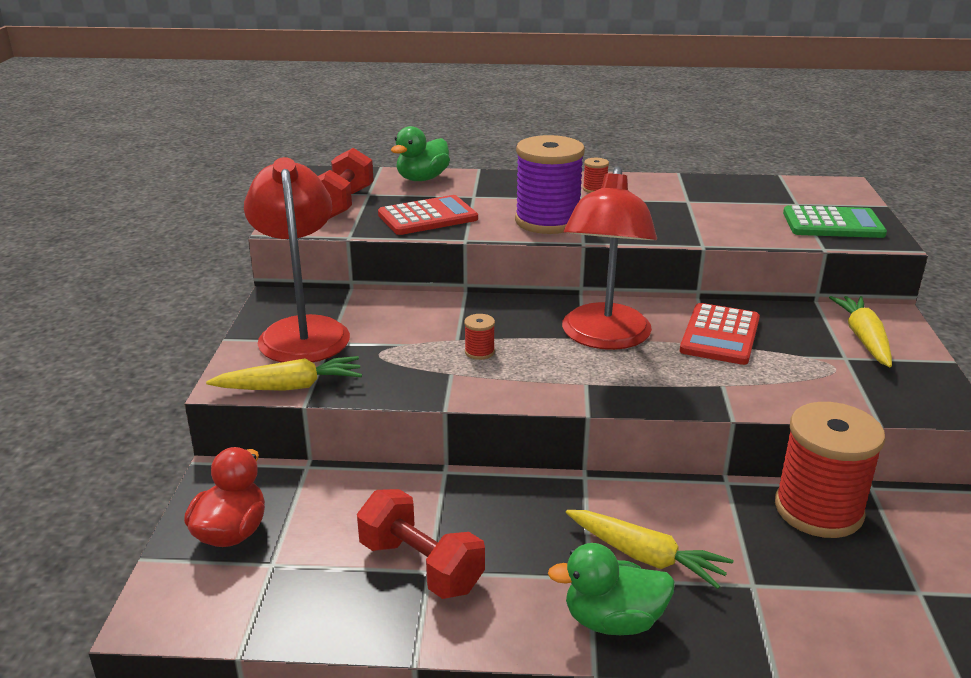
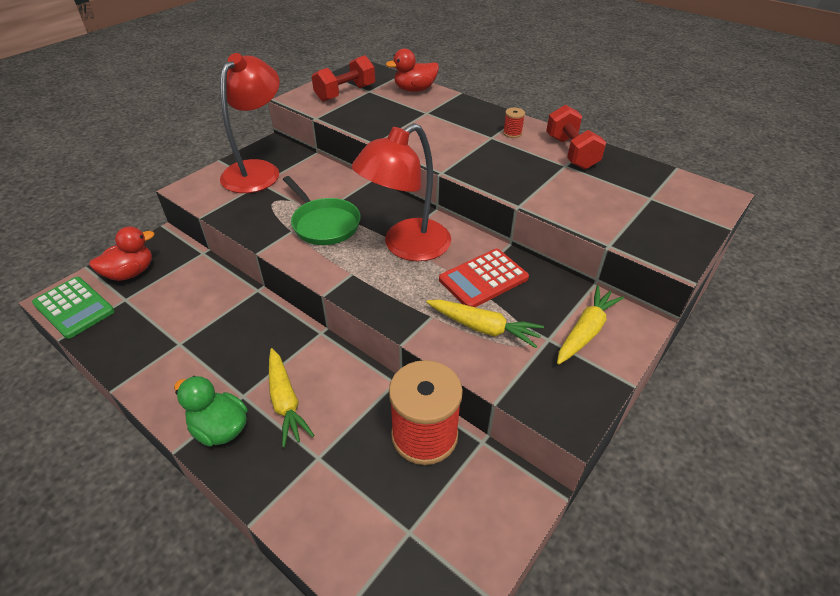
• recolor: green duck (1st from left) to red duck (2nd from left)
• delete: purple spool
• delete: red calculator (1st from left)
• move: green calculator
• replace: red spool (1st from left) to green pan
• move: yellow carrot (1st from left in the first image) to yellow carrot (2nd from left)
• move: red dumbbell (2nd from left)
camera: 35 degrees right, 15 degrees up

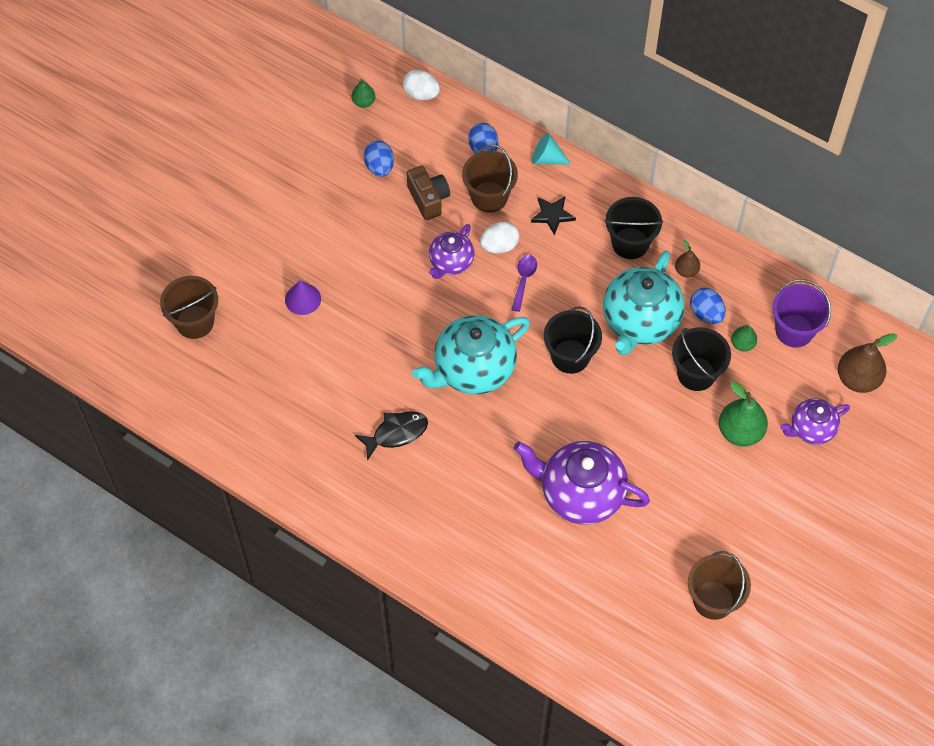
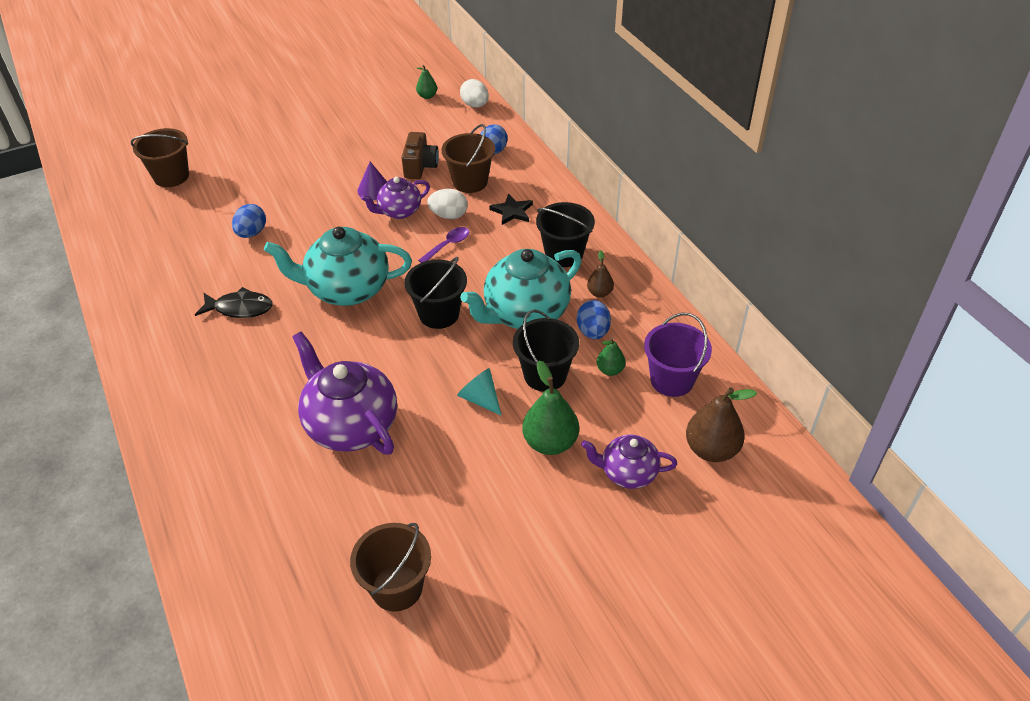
• move: turquoise cone
• move: blue egg (1st from left)
• move: purple cone
camera: 30 degrees right, 15 degrees down

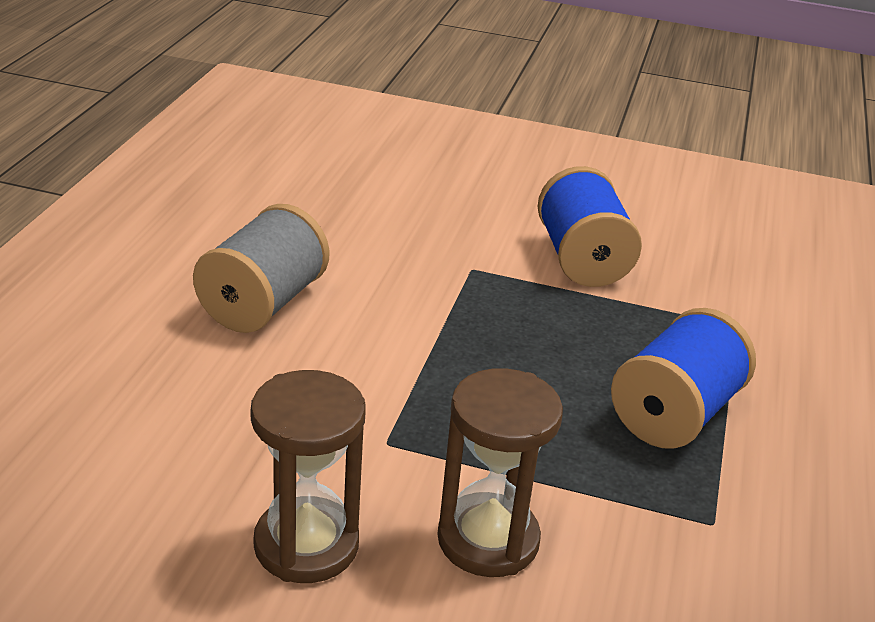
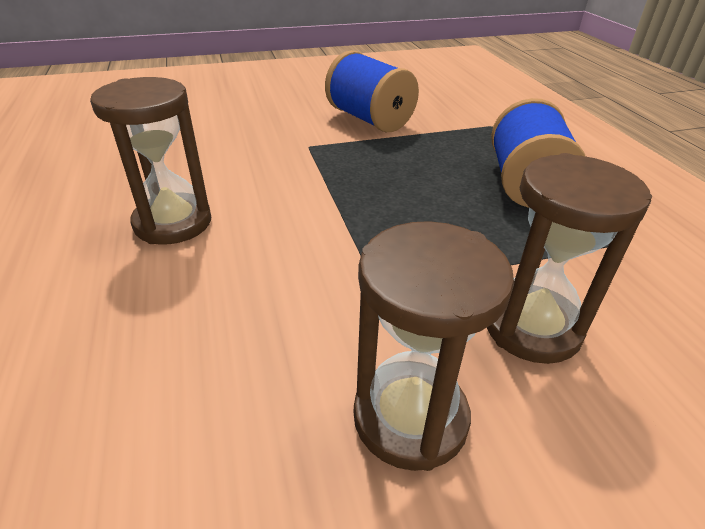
• replace: grey spool to brown hourglass (1st from left)
camera: 30 degrees left, 5 degrees up

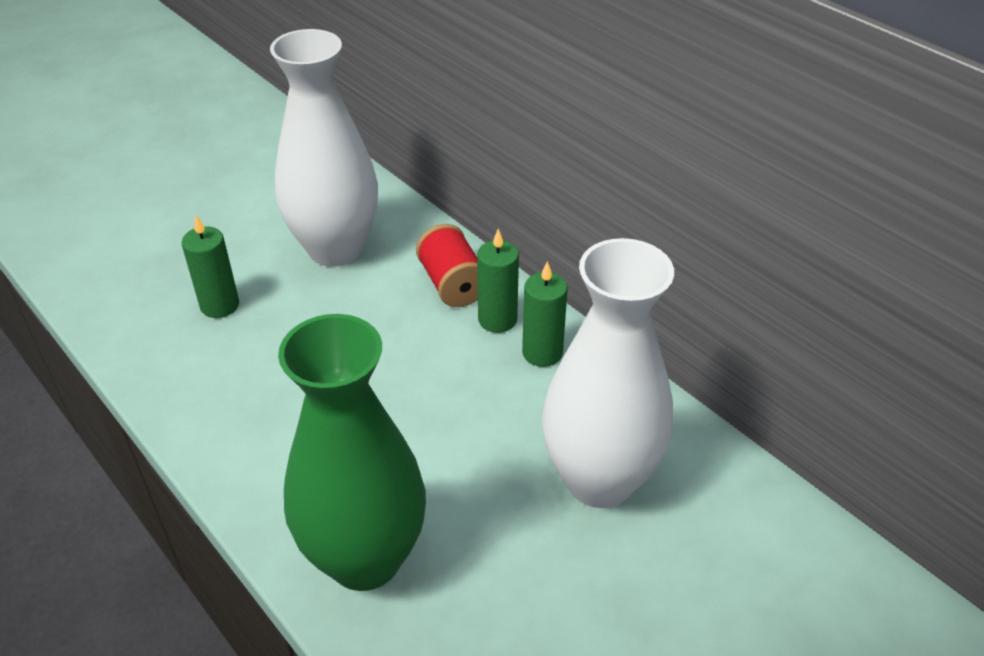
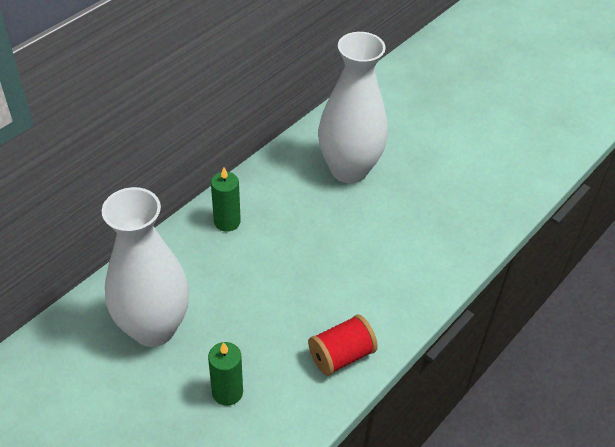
• move: red spool
• delete: green candle (3rd from left)
• delete: green vase
camera: 100 degrees left, 5 degrees up

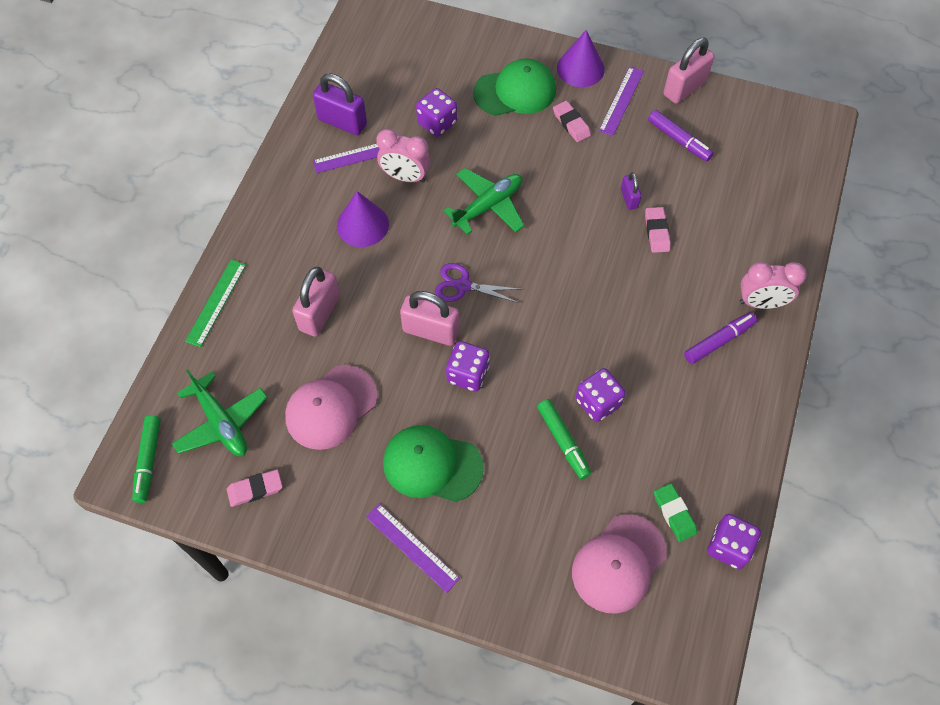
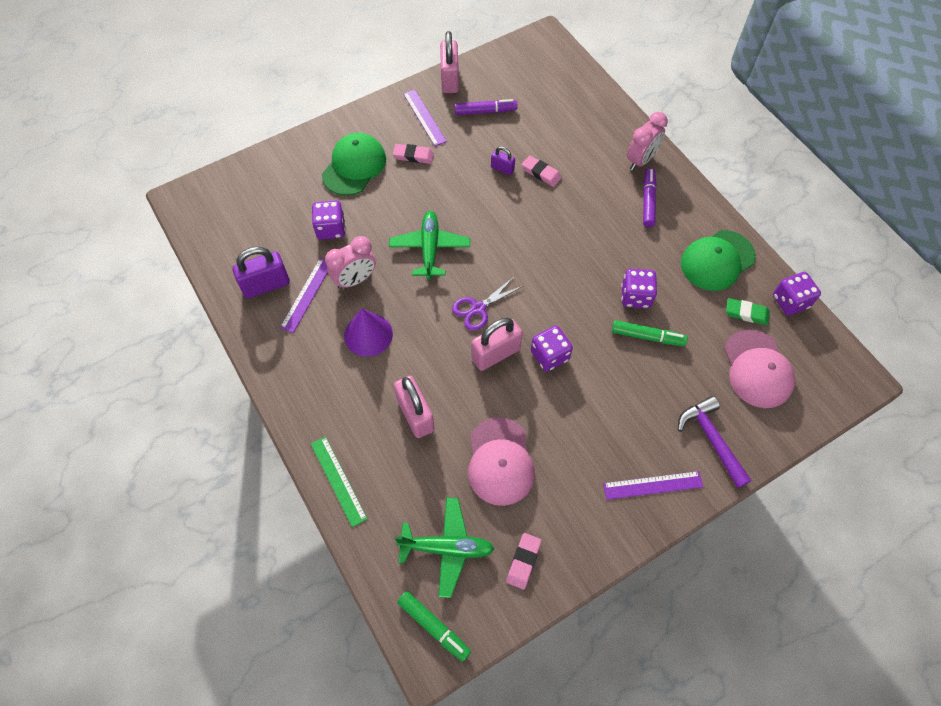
• delete: purple cone (2nd from left)
• move: green cap (1st from left in the first image) to green cap (2nd from left)
• insert: purple hammer
camera: 50 degrees left, 0 degrees up

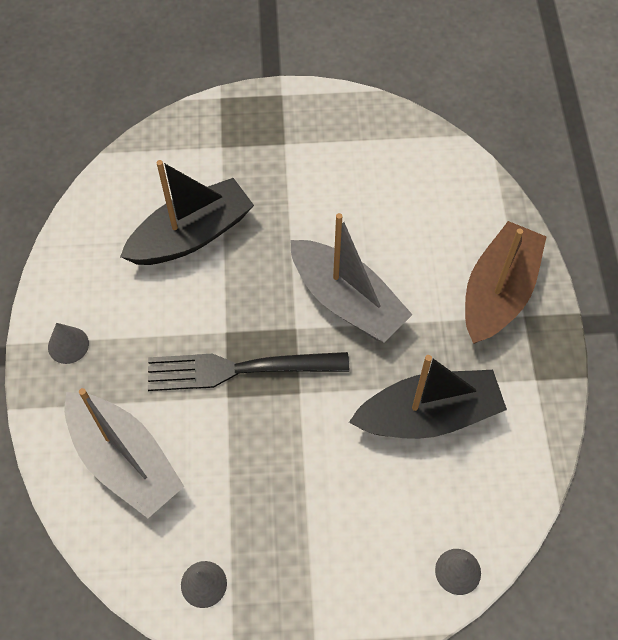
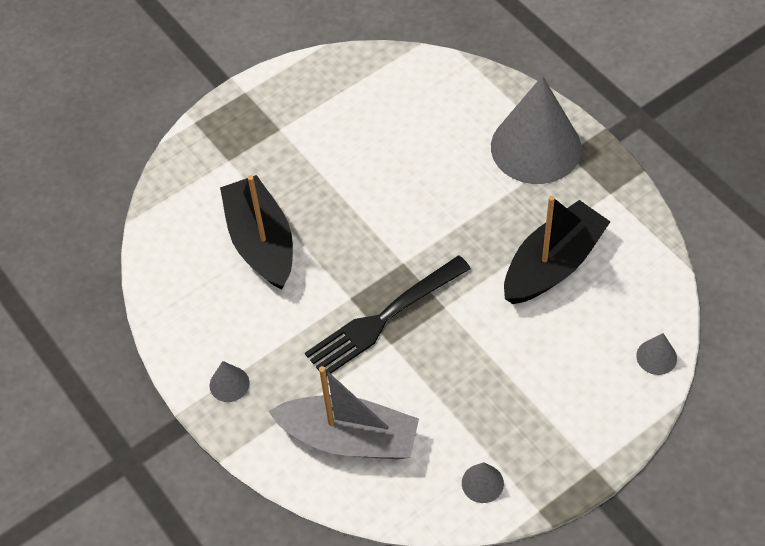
• rotate: black boat (1st from left) 45 degrees counterclockwise
• delete: grey boat (2nd from left)
• replace: brown boat to grey cone (3rd from left)
camera: 30 degrees left, 5 degrees down

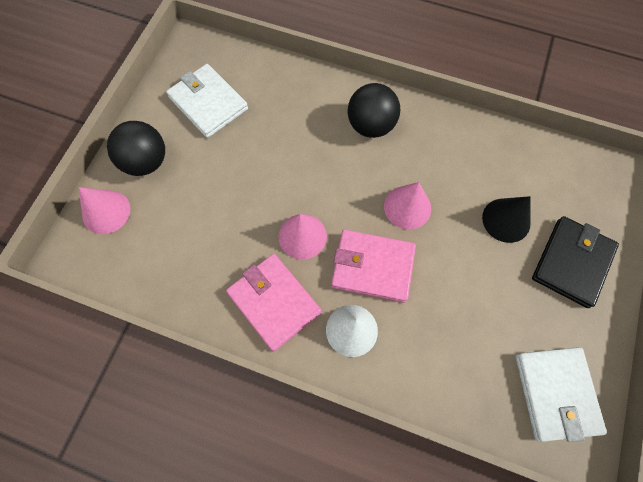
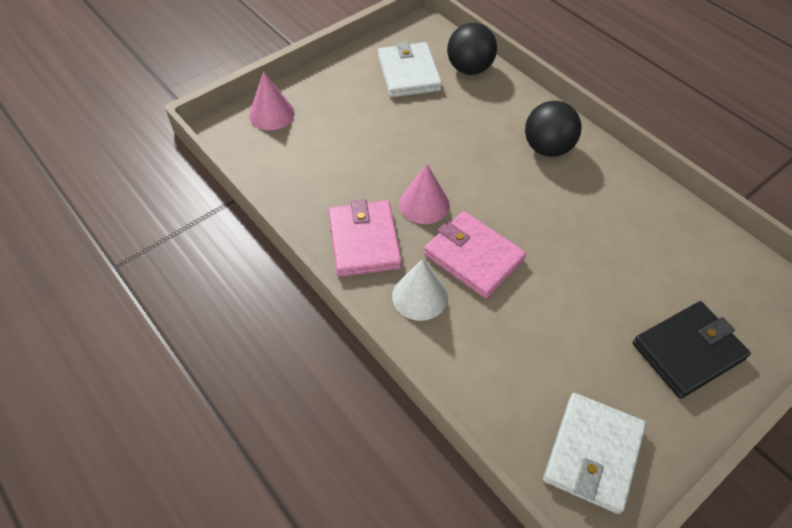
• move: black ball (1st from left)
• delete: pink cone (3rd from left)
• delete: black cone
camera: 30 degrees right, 15 degrees down

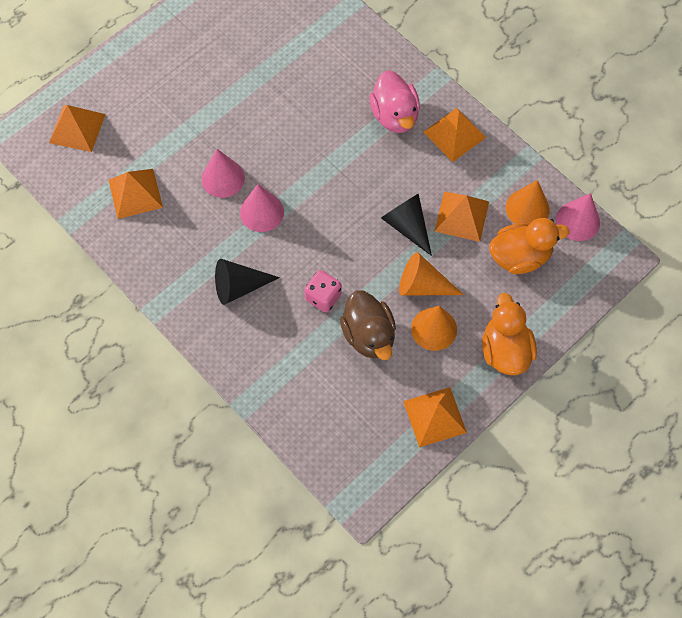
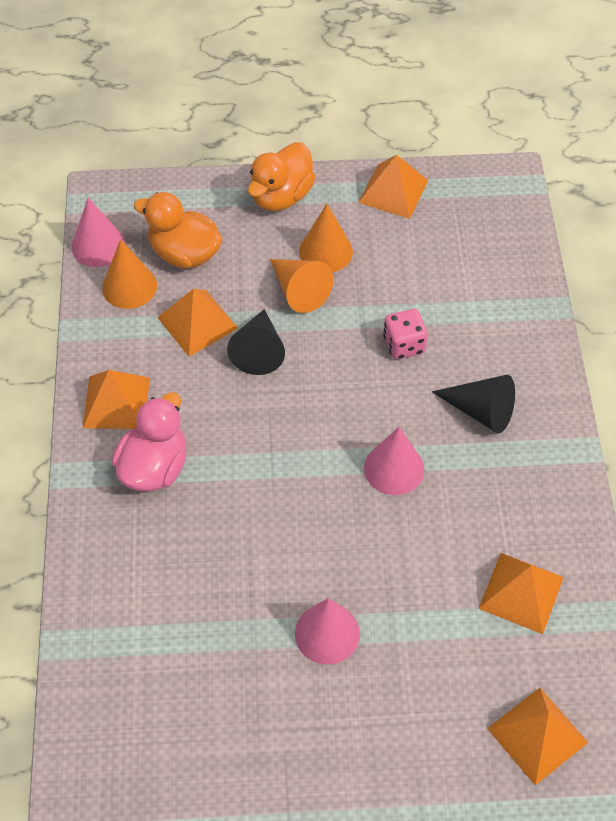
• move: pink cone (1st from left in the first image) to pink cone (2nd from left)
• delete: brown duck
camera: 140 degrees left, 10 degrees down

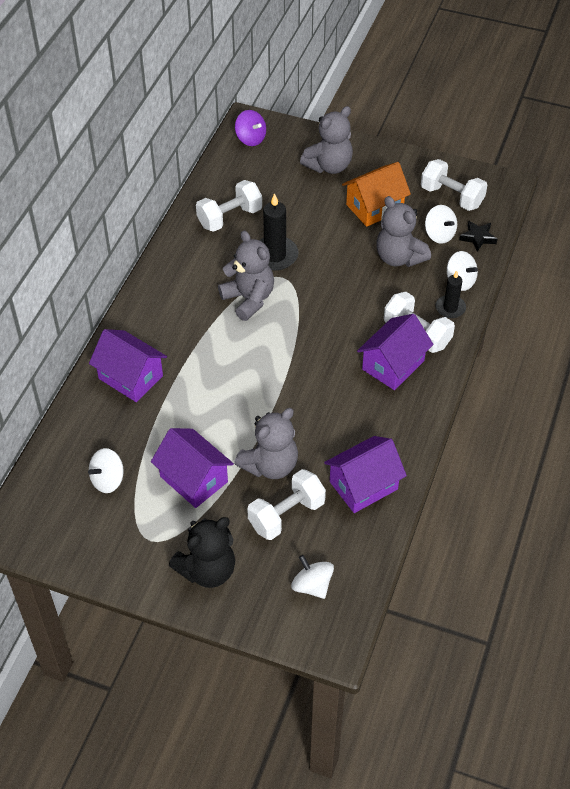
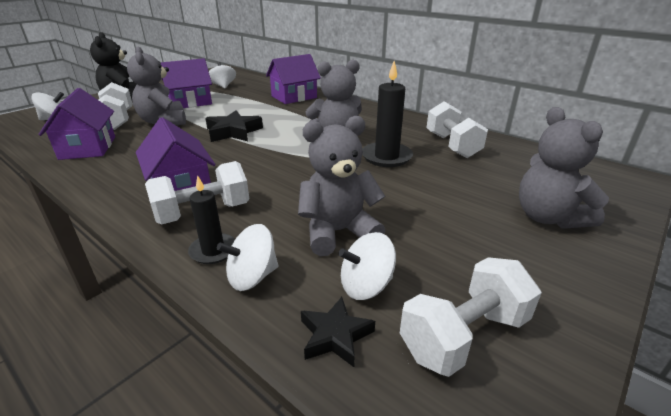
• delete: purple spinning top
• delete: orange house
• insert: black star (1st from left)
camera: 110 degrees right, 20 degrees down

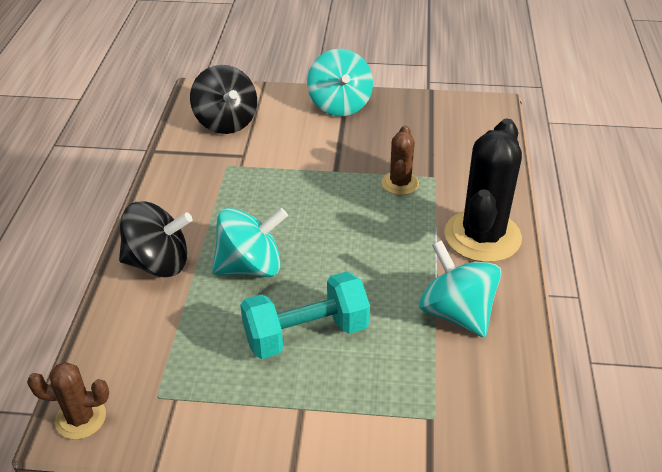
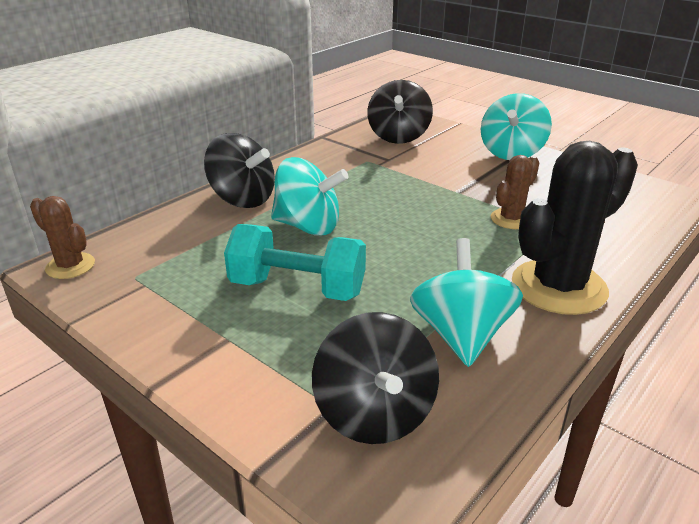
• insert: black spinning top (2nd from left)
camera: 35 degrees right, 10 degrees down

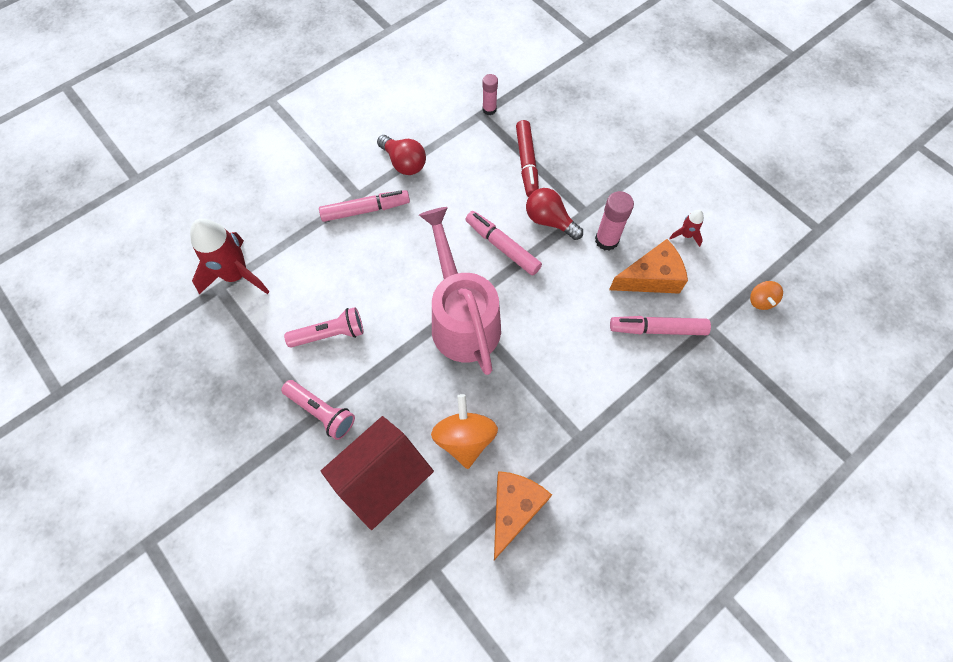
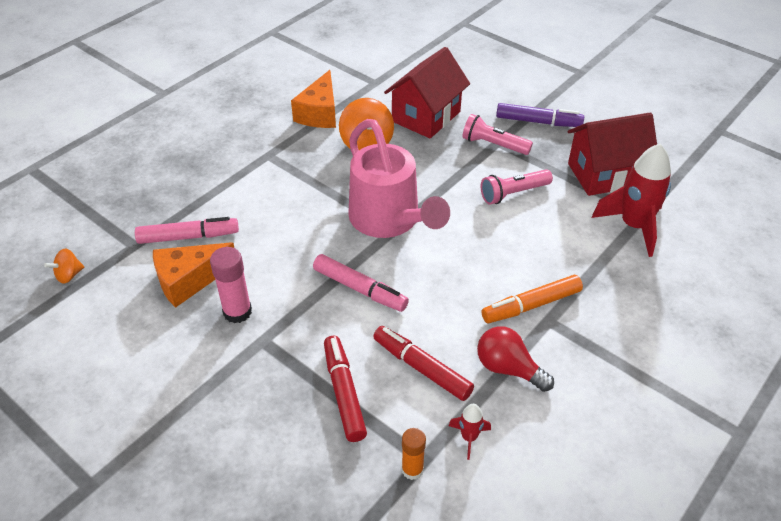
• recolor: pink glue stick (1st from left) to orange glue stick
• delete: red light bulb (2nd from left)
• recolor: pink marker (1st from left) to orange marker
• move: red rocket (2nd from left in the first image) to red rocket (1st from left)
• rotate: orange spinning top (2nd from left in the first image) 120 degrees counterclockwise
• insert: purple marker
• insert: red house (2nd from left)
• insert: red marker (2nd from left)
camera: 170 degrees right, 20 degrees down

